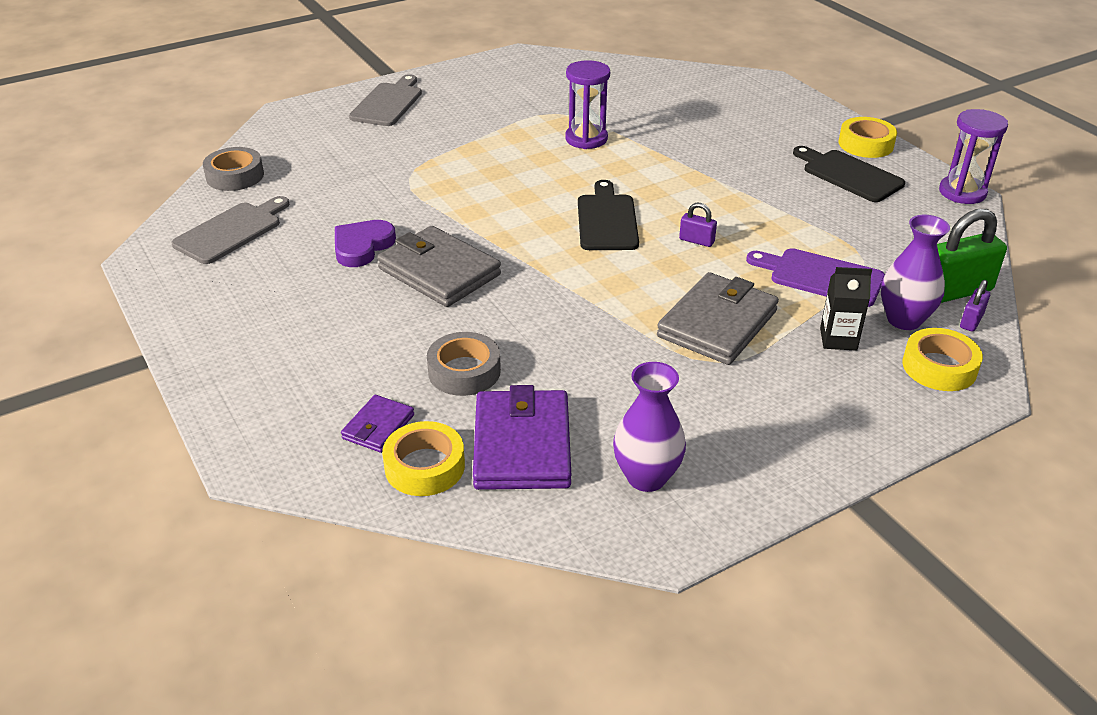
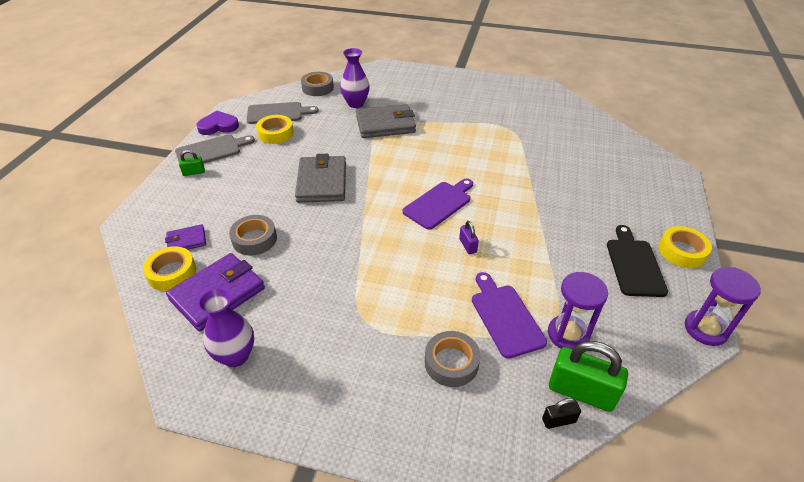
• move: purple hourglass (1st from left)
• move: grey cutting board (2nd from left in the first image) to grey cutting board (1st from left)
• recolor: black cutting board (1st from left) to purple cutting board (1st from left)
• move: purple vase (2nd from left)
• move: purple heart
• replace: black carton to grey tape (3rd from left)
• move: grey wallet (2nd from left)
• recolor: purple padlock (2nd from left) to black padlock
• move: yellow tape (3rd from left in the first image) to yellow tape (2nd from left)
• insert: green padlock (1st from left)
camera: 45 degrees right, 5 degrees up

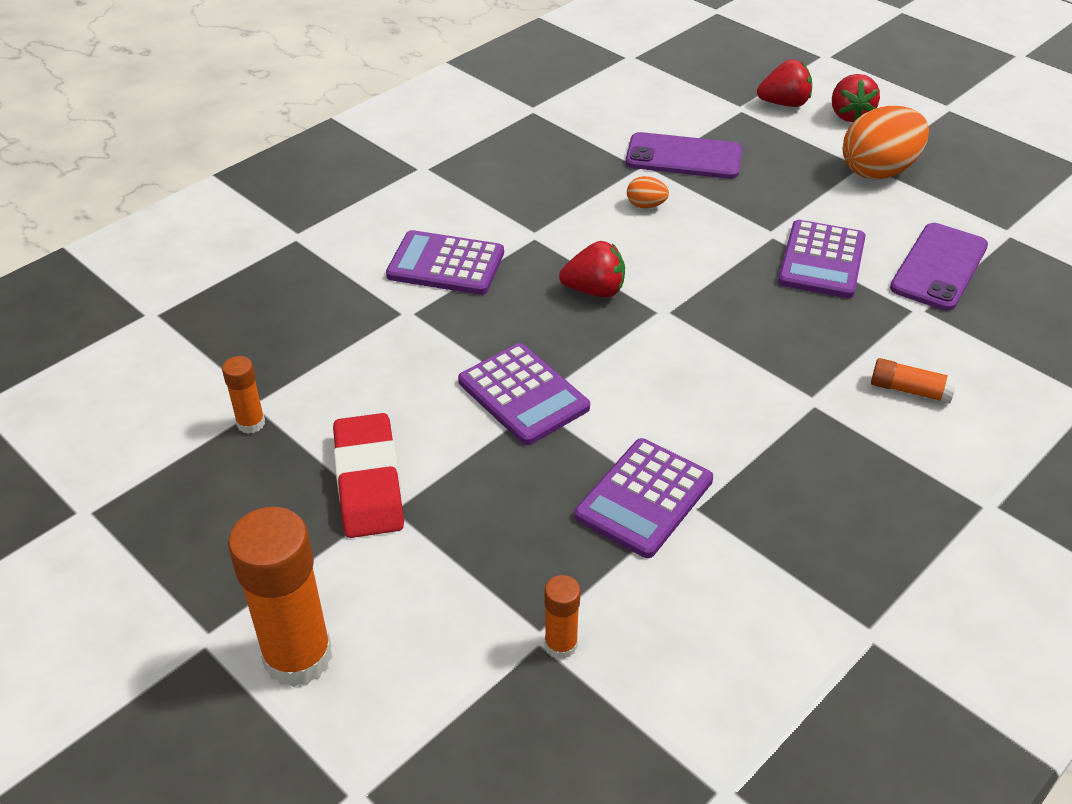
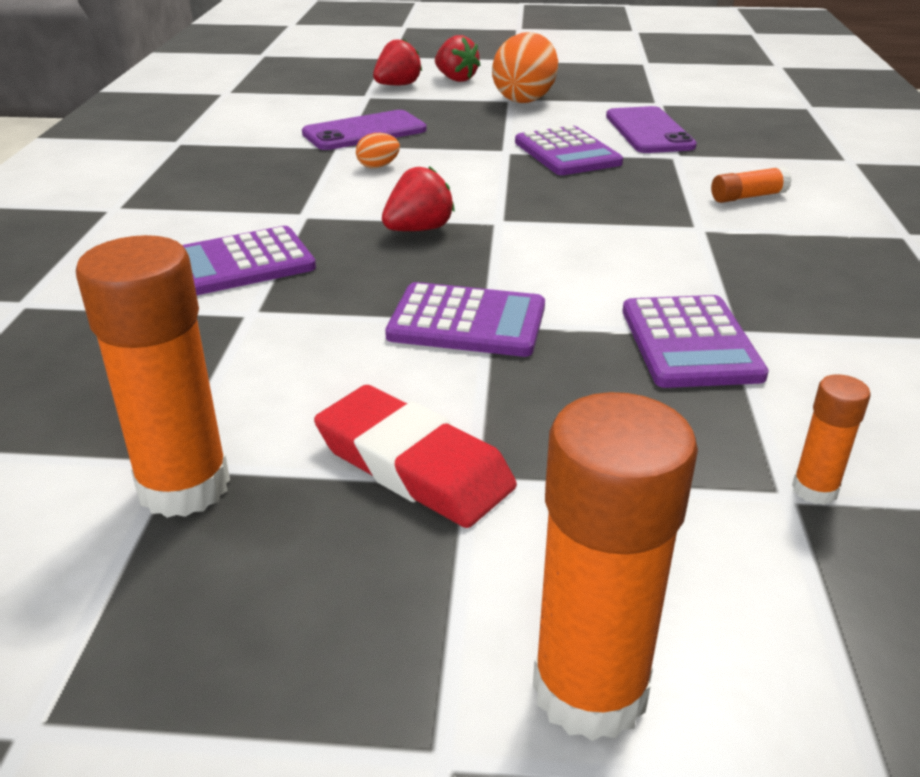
• resize: orange glue stick (1st from left) x2.04
camera: 40 degrees left, 10 degrees down

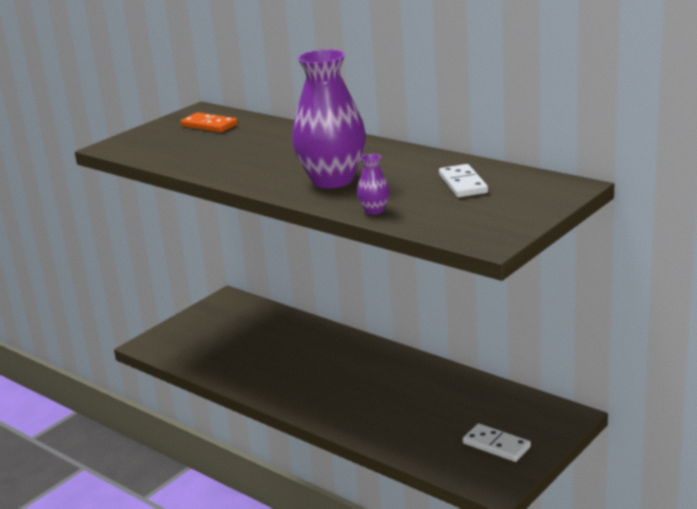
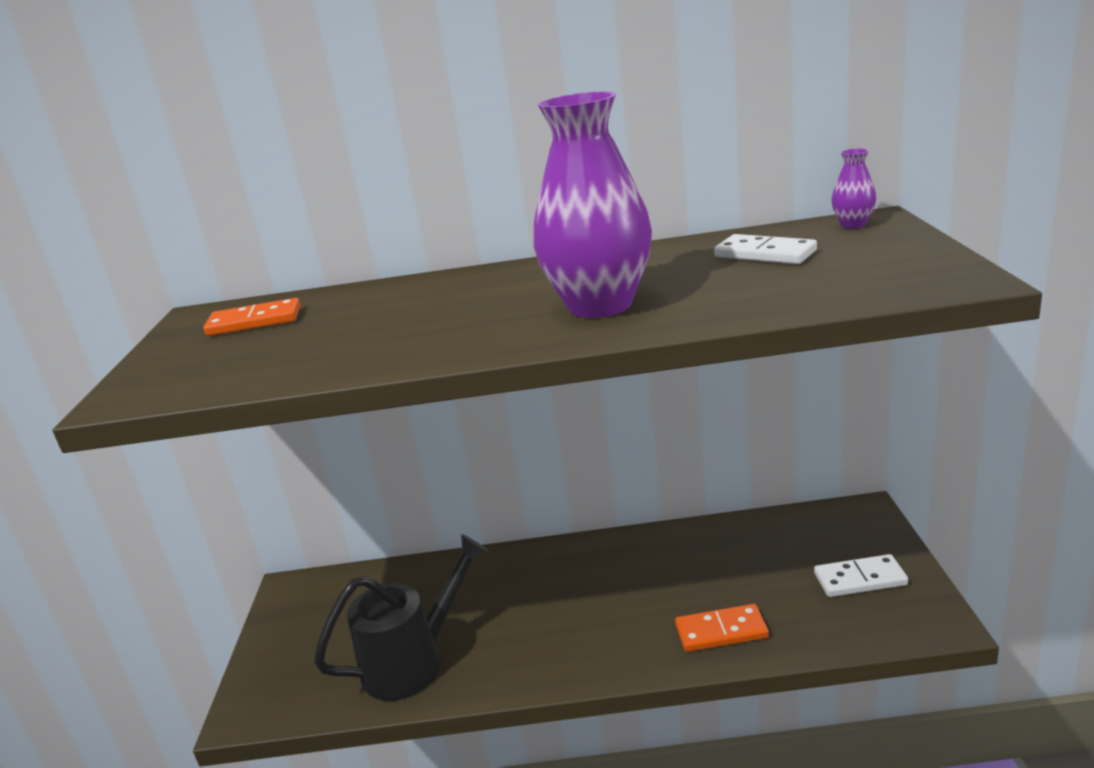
• move: purple vase (2nd from left)
• insert: black watering can
• insert: orange domino (2nd from left)
camera: 40 degrees left, 0 degrees up

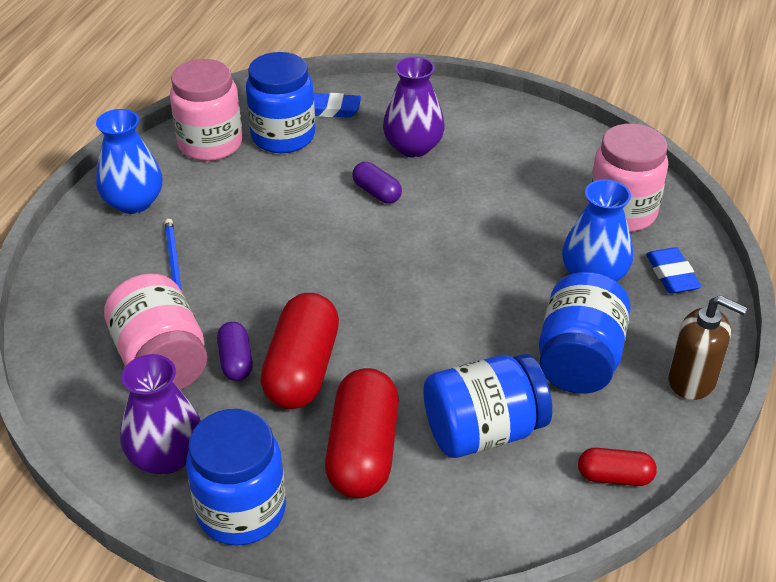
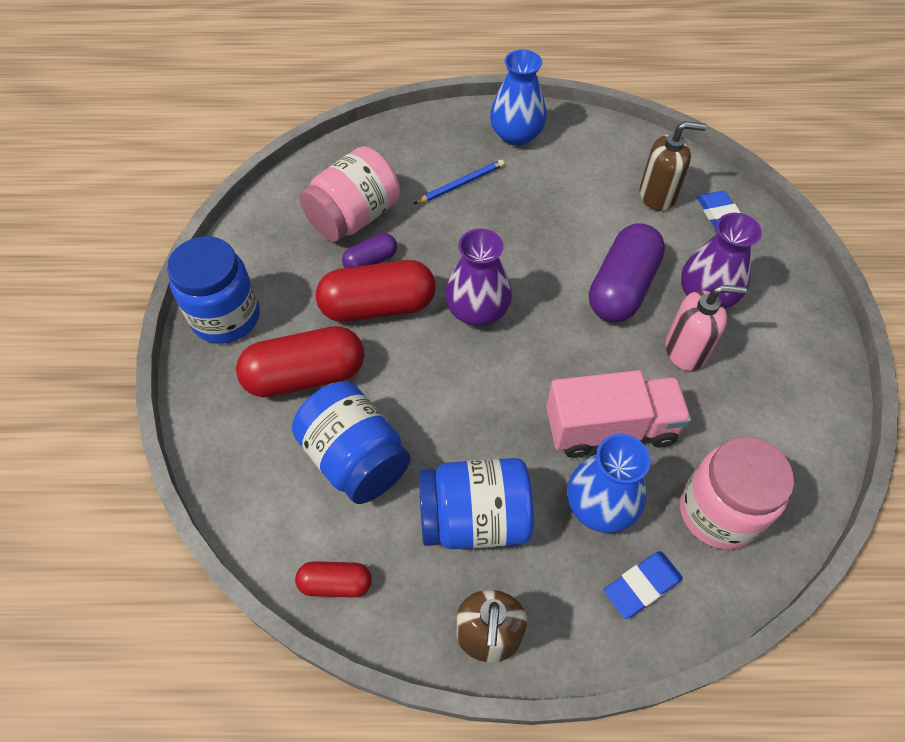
• replace: blue jar (2nd from left) to brown soap dispenser (2nd from left)
• delete: pink jar (2nd from left)
• resize: purple capsule (2nd from left) x1.93
• move: purple vase (1st from left)
• rotate: red capsule (3rd from left in the first image) 75 degrees counterclockwise
• insert: pink soap dispenser
• insert: pink truck
camera: 70 degrees right, 15 degrees up

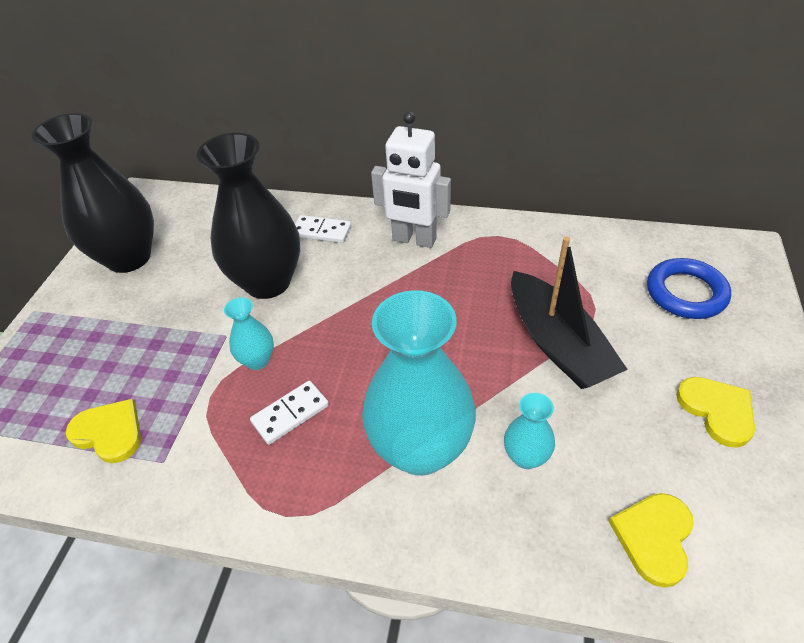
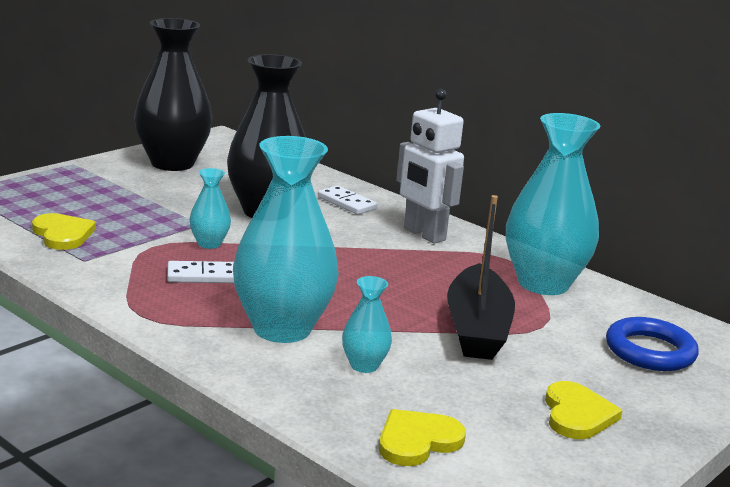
• insert: turquoise vase (4th from left)
camera: 25 degrees right, 25 degrees down

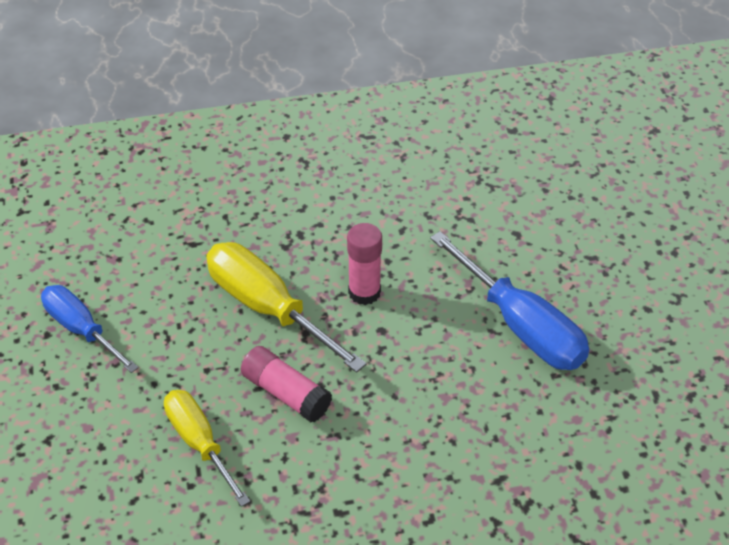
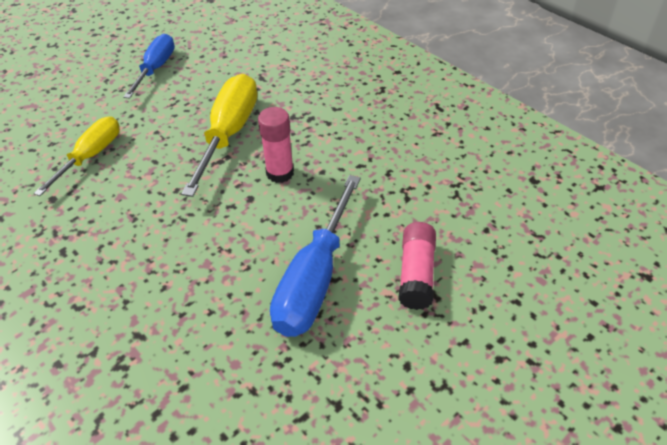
• move: pink glue stick (1st from left in the first image) to pink glue stick (2nd from left)
camera: 60 degrees right, 0 degrees up

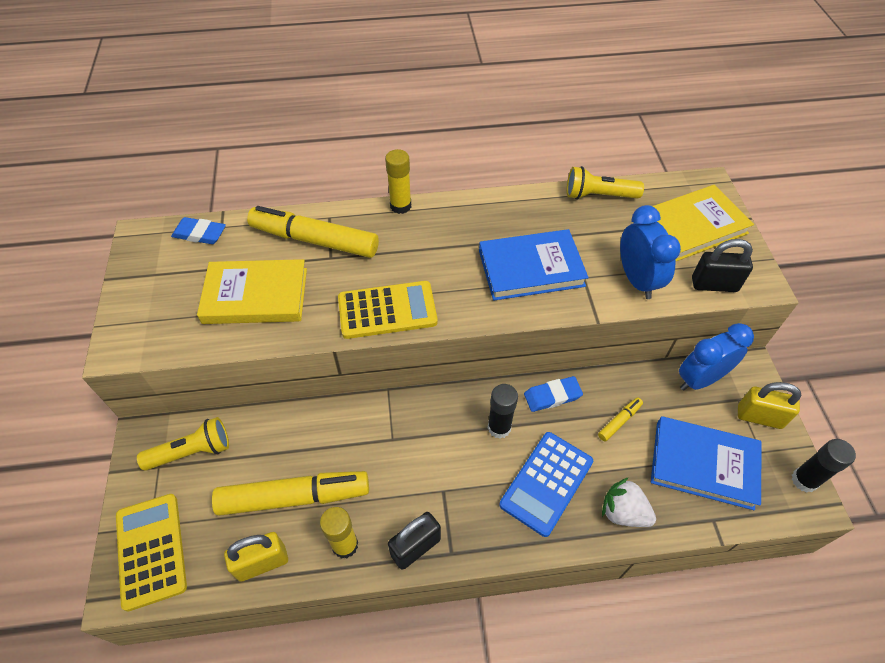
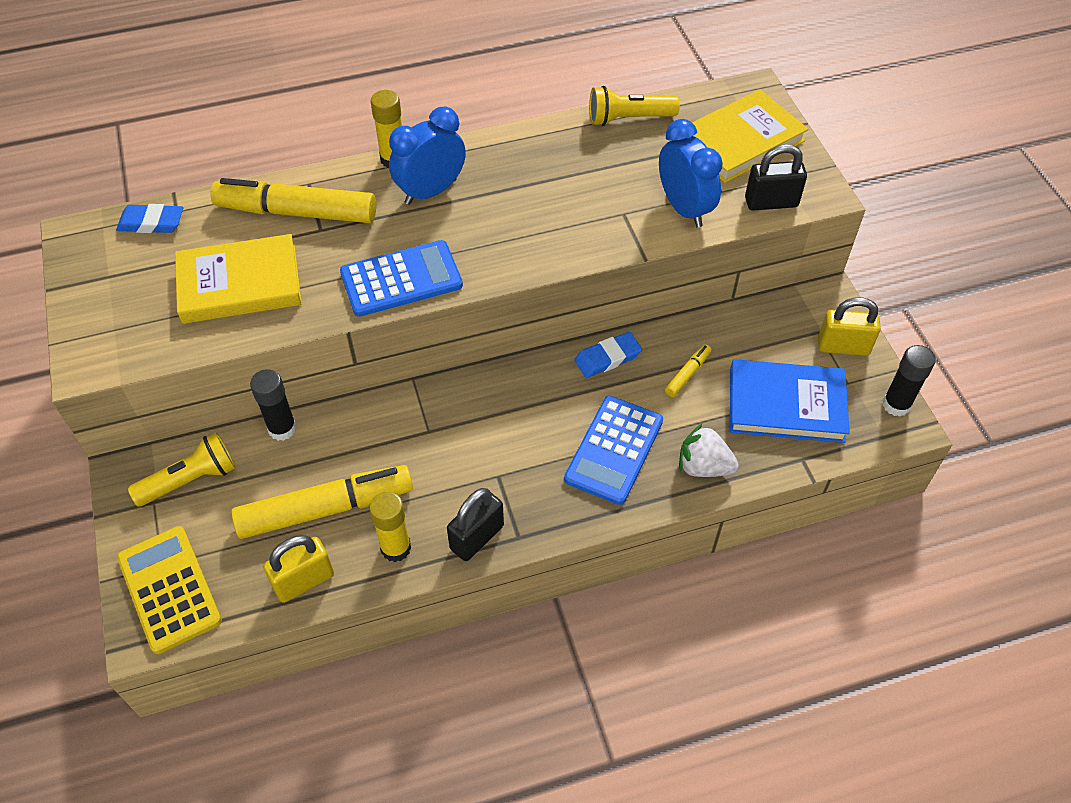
• delete: blue book (1st from left)
• recolor: yellow calculator (2nd from left) to blue calculator (1st from left)
• move: blue clock (2nd from left in the first image) to blue clock (1st from left)
• move: black glue stick (1st from left)
camera: 10 degrees left, 0 degrees up

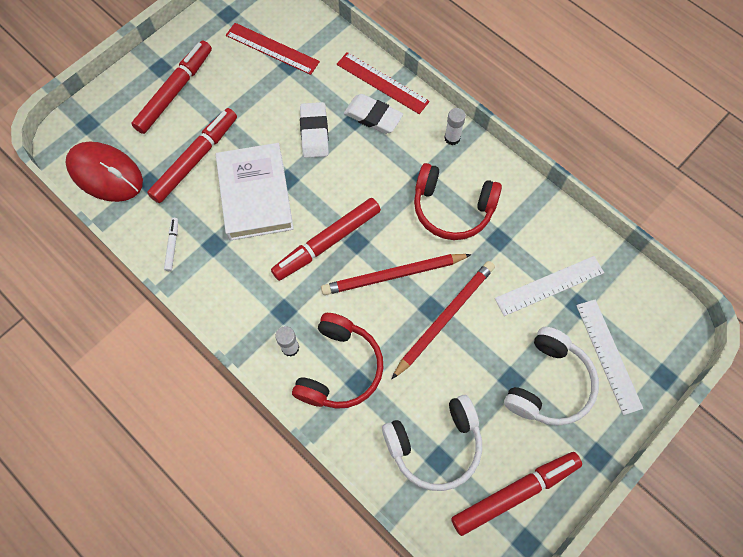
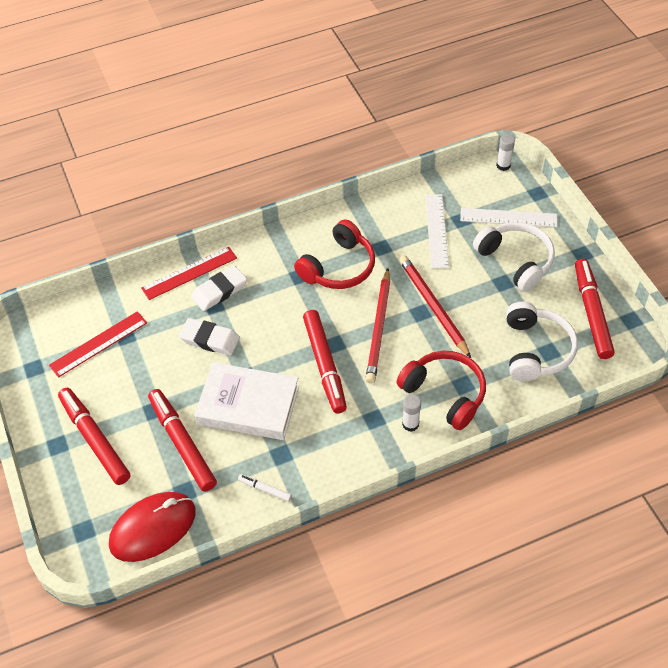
• move: white glue stick (2nd from left)
camera: 65 degrees left, 15 degrees down

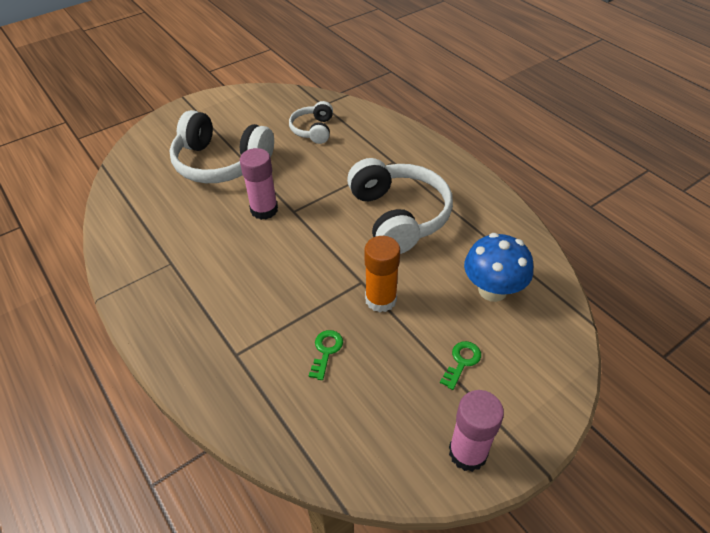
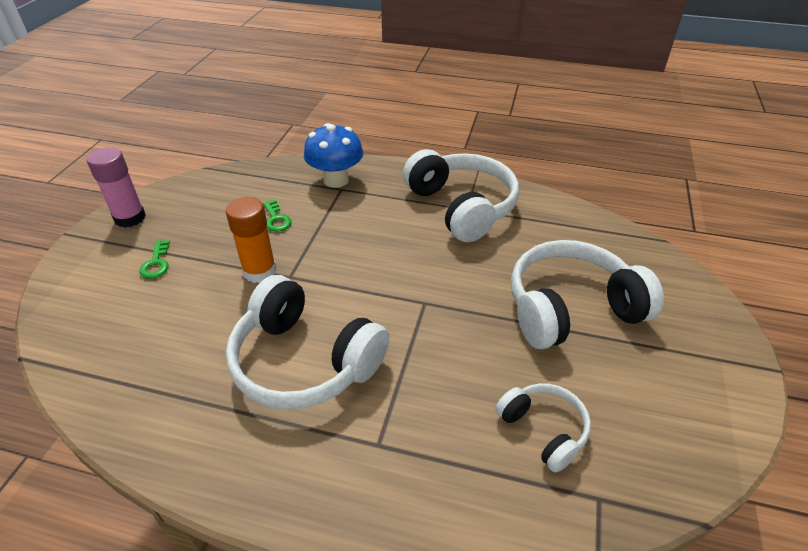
• delete: pink glue stick (1st from left)
• move: blue mushroom
• insert: white headphones (2nd from left)
camera: 140 degrees right, 5 degrees down

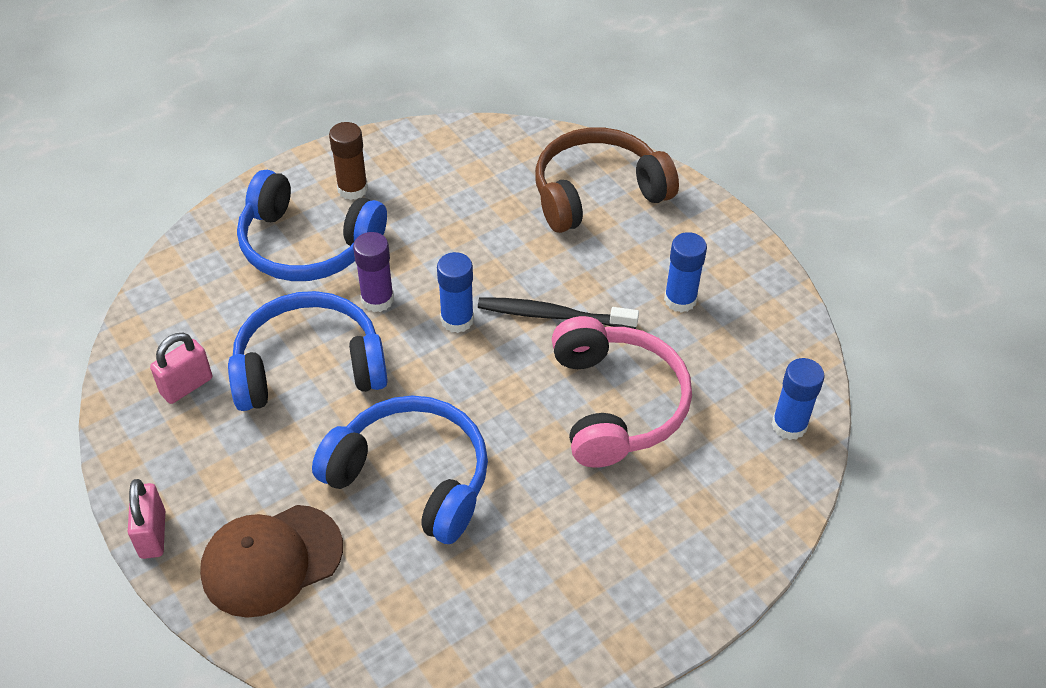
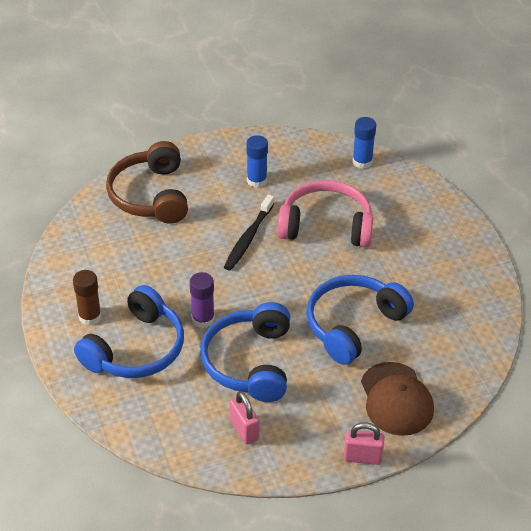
• delete: blue glue stick (1st from left)
camera: 75 degrees left, 5 degrees down

